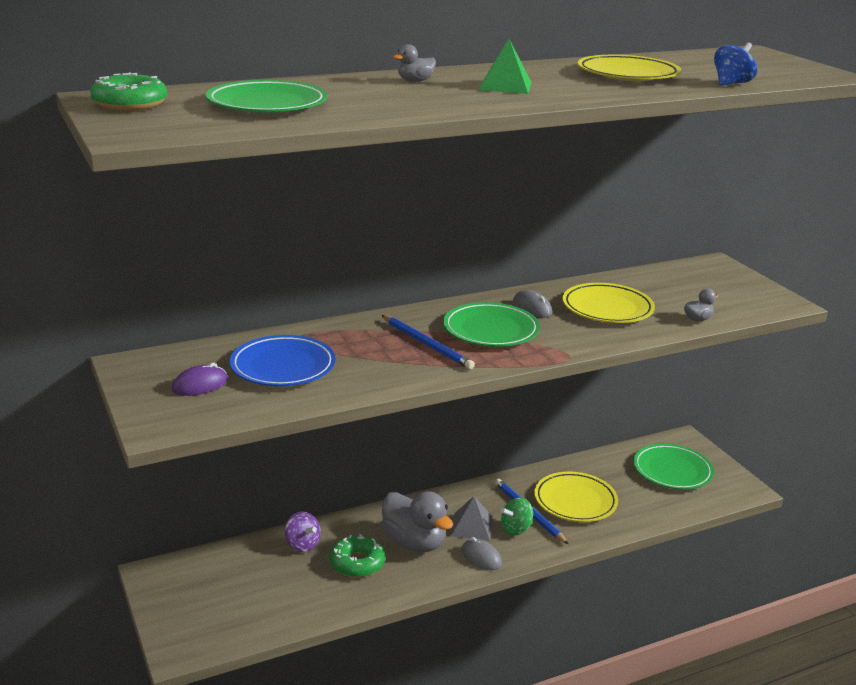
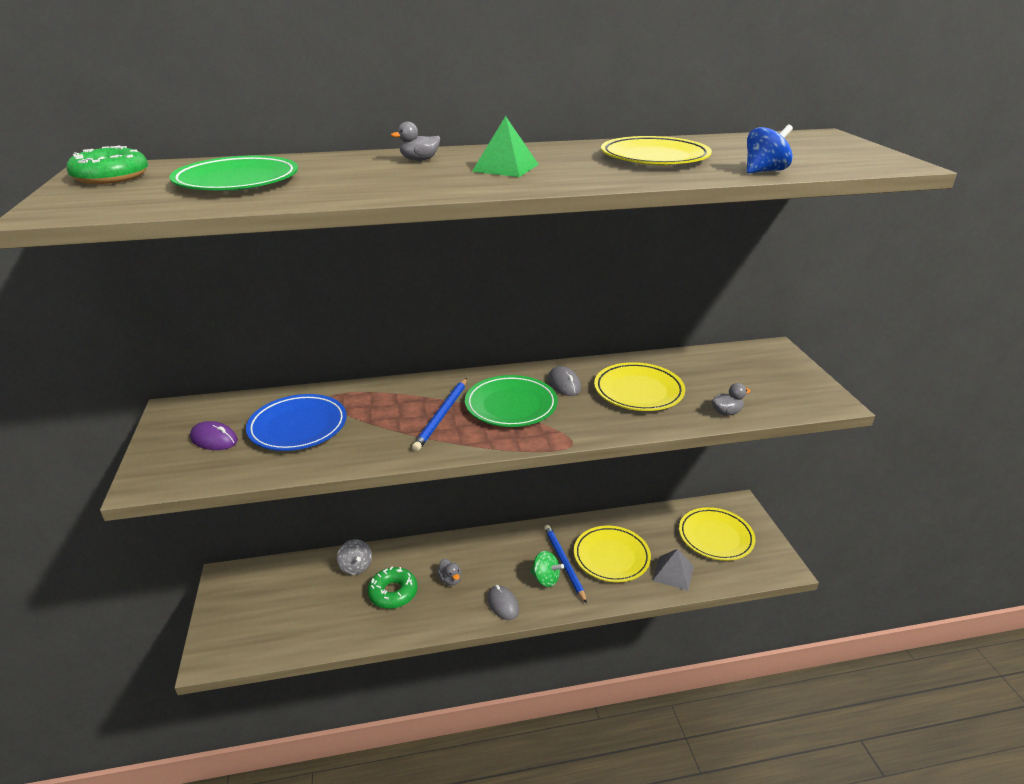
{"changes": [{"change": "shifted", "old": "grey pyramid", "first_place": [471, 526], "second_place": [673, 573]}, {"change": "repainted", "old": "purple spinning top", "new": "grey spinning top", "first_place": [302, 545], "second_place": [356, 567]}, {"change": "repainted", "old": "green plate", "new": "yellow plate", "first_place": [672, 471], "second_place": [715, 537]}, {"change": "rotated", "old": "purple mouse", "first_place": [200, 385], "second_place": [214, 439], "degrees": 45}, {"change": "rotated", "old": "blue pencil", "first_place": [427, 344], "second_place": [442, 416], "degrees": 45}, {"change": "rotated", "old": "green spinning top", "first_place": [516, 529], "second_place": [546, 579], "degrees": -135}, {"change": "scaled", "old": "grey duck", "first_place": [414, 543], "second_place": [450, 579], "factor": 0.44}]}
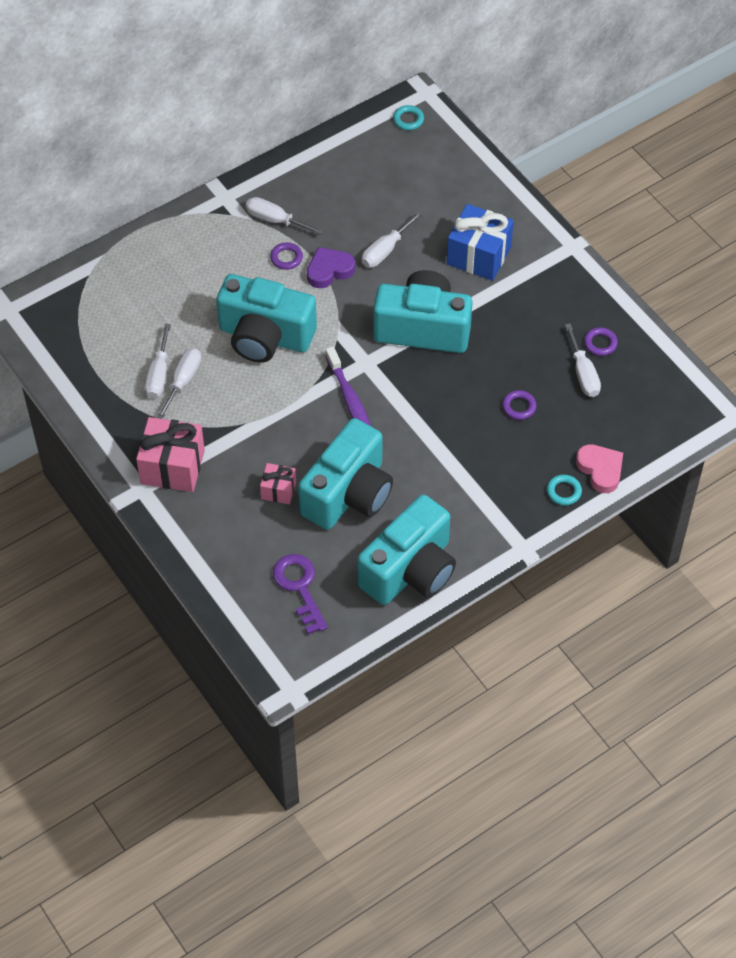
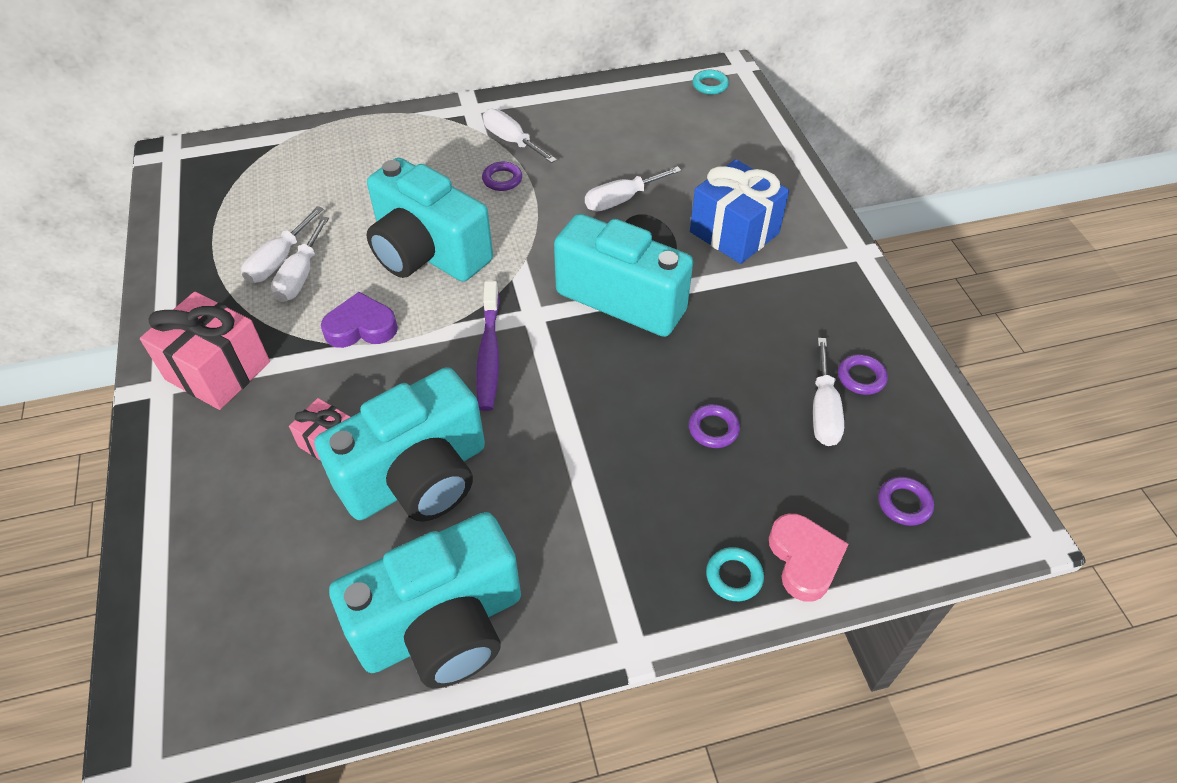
{"changes": [{"change": "gone", "old": "purple key", "first_place": [299, 587]}, {"change": "new", "new": "purple ring", "second_place": [904, 503]}, {"change": "shifted", "old": "purple heart", "first_place": [329, 270], "second_place": [361, 327]}, {"change": "rotated", "old": "white screwdriver", "first_place": [183, 381], "second_place": [300, 275], "degrees": 150}]}
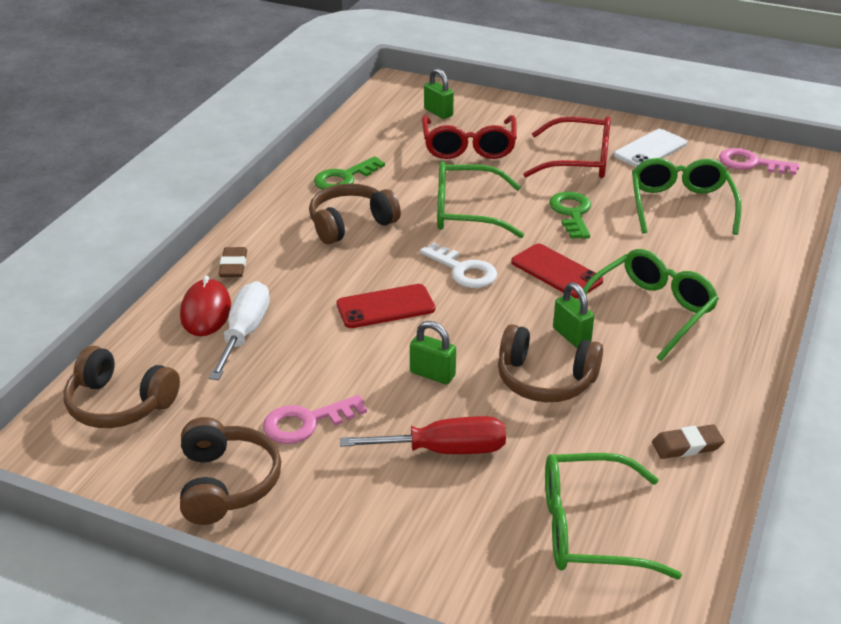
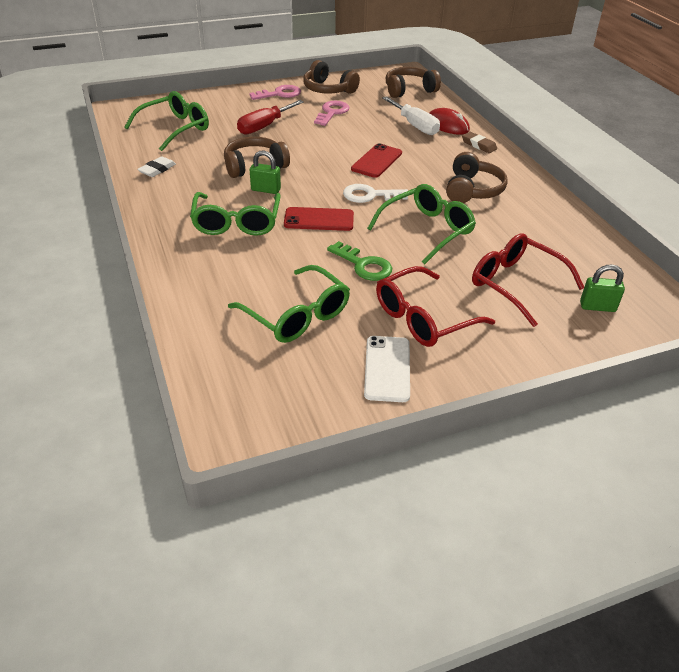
{"changes": [{"change": "gone", "old": "green key", "first_place": [344, 178]}, {"change": "gone", "old": "green padlock", "first_place": [432, 374]}, {"change": "shifted", "old": "pink key", "first_place": [751, 163], "second_place": [279, 94]}, {"change": "repainted", "old": "brown eraser", "new": "white eraser", "first_place": [687, 445], "second_place": [157, 169]}]}
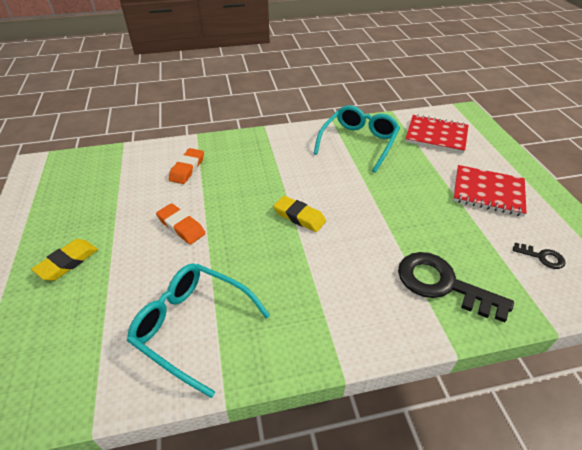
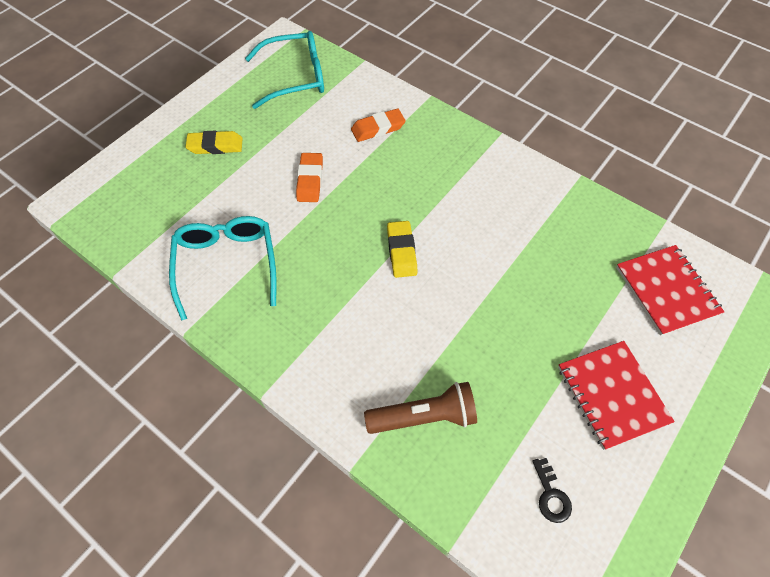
{"changes": [{"change": "shifted", "old": "turquoise glasses", "first_place": [358, 142], "second_place": [296, 77]}, {"change": "swapped", "old": "black key", "new": "brown flashlight", "first_place": [442, 284], "second_place": [424, 417]}]}
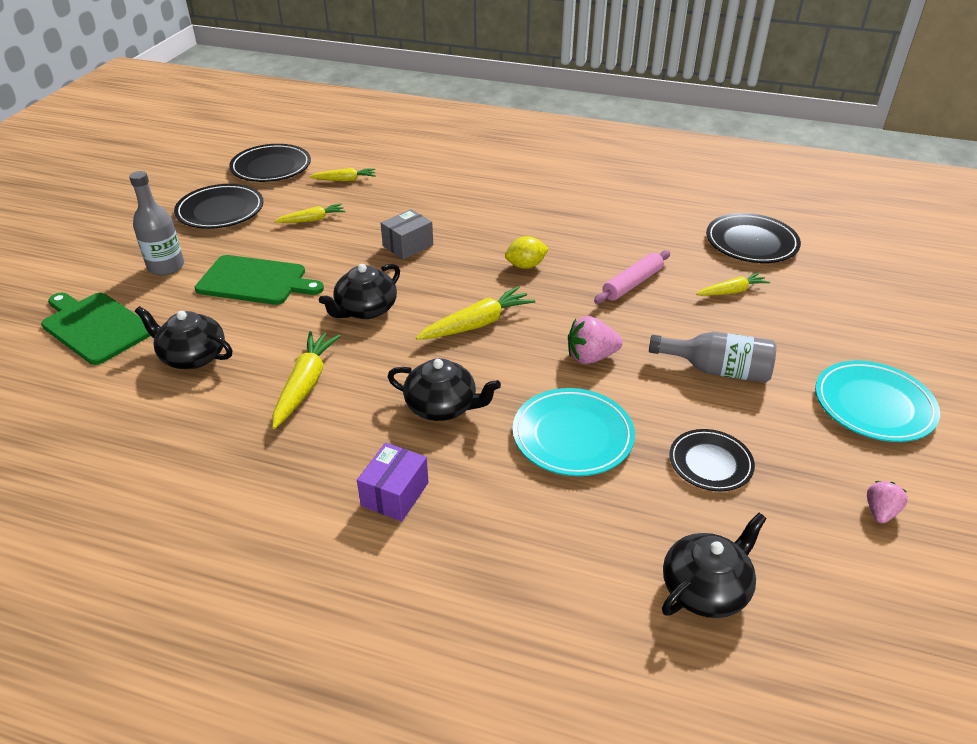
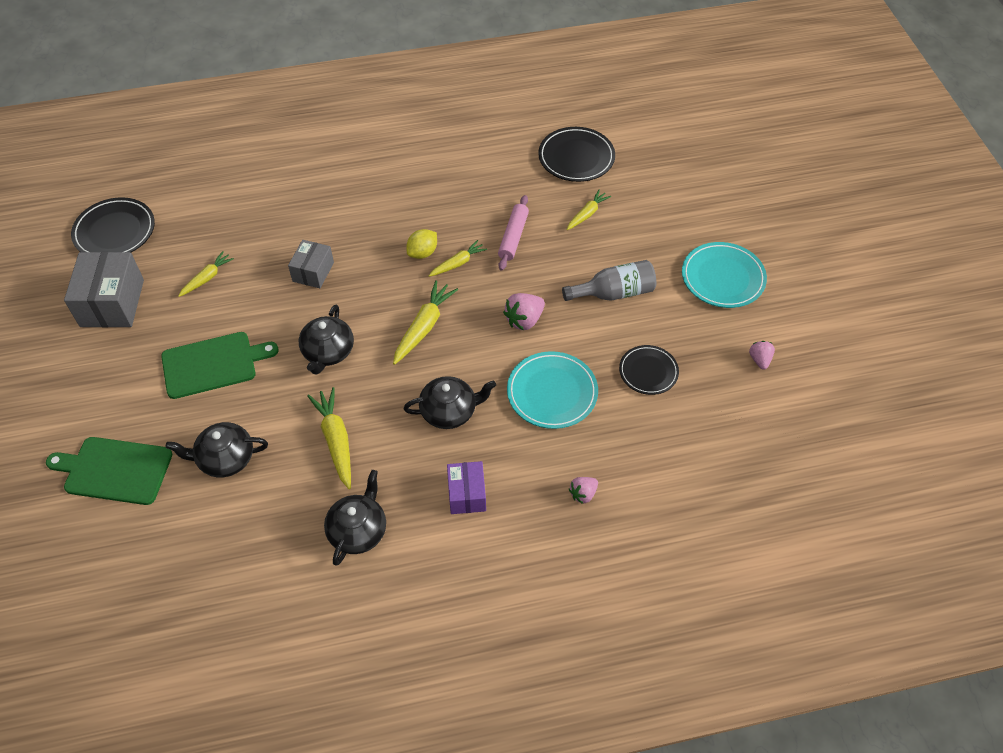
{"changes": [{"change": "gone", "old": "grey bottle", "first_place": [166, 266]}, {"change": "new", "new": "pink strawberry", "second_place": [583, 494]}, {"change": "shifted", "old": "yellow carrot", "first_place": [345, 180], "second_place": [458, 263]}, {"change": "shifted", "old": "black teapot", "first_place": [705, 589], "second_place": [358, 530]}, {"change": "swapped", "old": "black plate", "new": "grey box", "first_place": [220, 211], "second_place": [112, 303]}]}
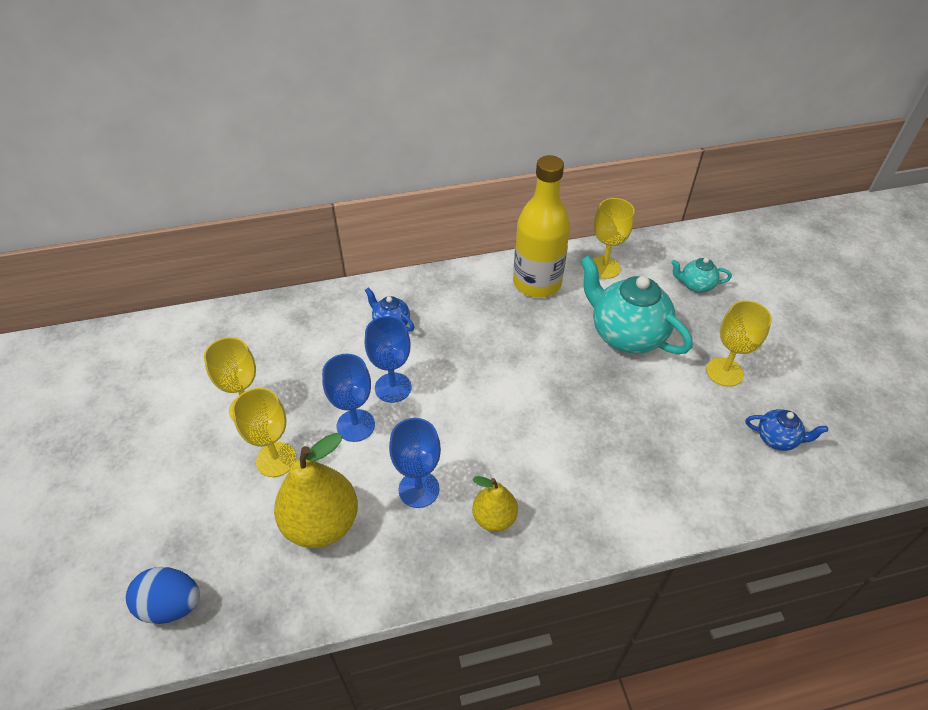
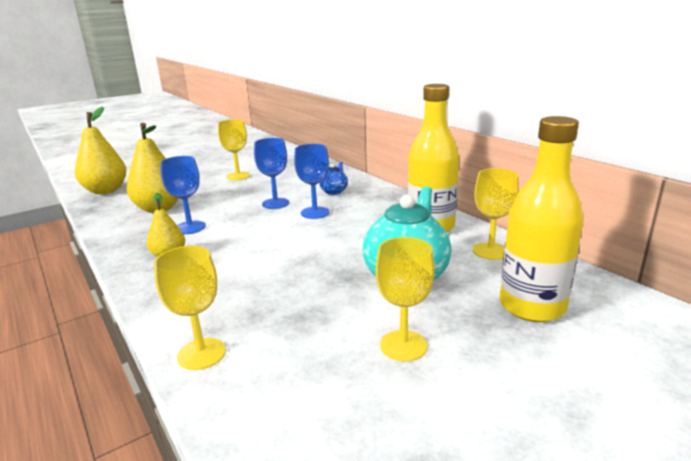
{"changes": [{"change": "gone", "old": "blue teapot", "first_place": [777, 439]}, {"change": "shifted", "old": "yellow goblet", "first_place": [276, 459], "second_place": [201, 354]}, {"change": "shifted", "old": "blue goblet", "first_place": [355, 425], "second_place": [315, 213]}, {"change": "swapped", "old": "blue egg", "new": "yellow pear", "first_place": [171, 605], "second_place": [106, 191]}, {"change": "swapped", "old": "turquoise teapot", "new": "yellow bottle", "first_place": [695, 285], "second_place": [532, 306]}]}
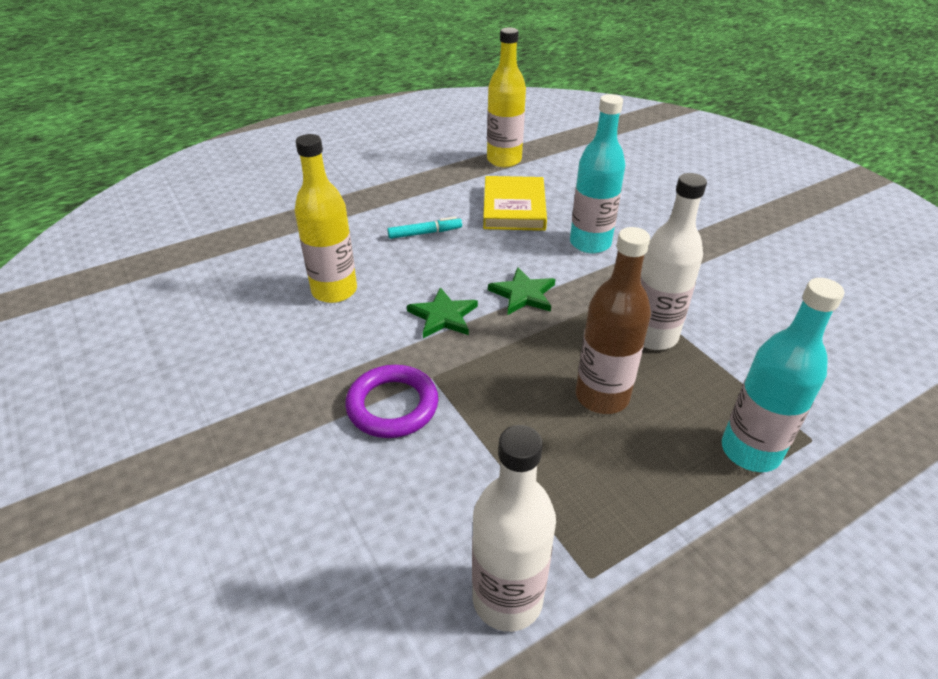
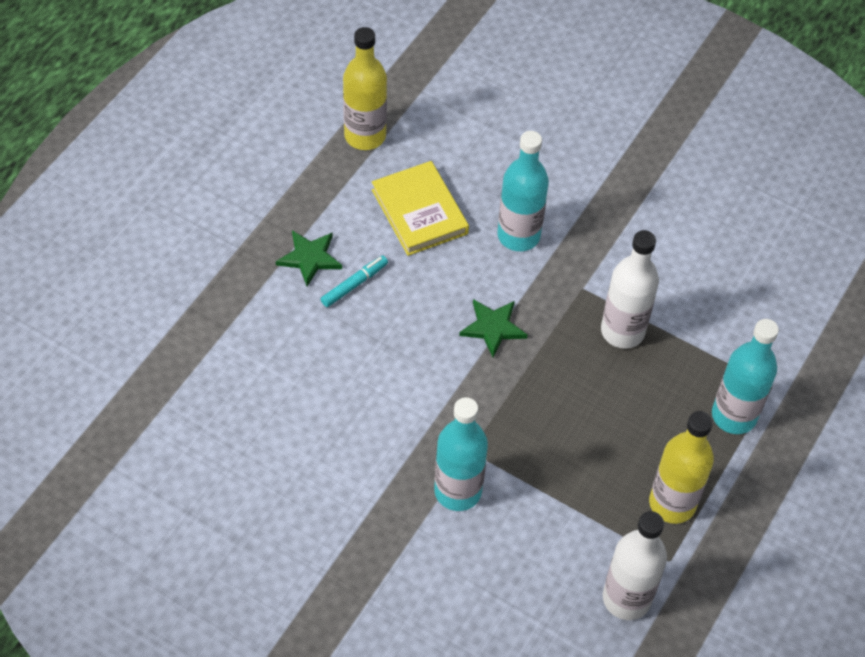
{"changes": [{"change": "gone", "old": "brown bottle", "first_place": [602, 396]}, {"change": "shifted", "old": "yellow bottle", "first_place": [334, 291], "second_place": [672, 503]}, {"change": "shifted", "old": "green star", "first_place": [443, 316], "second_place": [310, 258]}, {"change": "swapped", "old": "purple ring", "new": "turquoise bottle", "first_place": [392, 405], "second_place": [458, 491]}]}
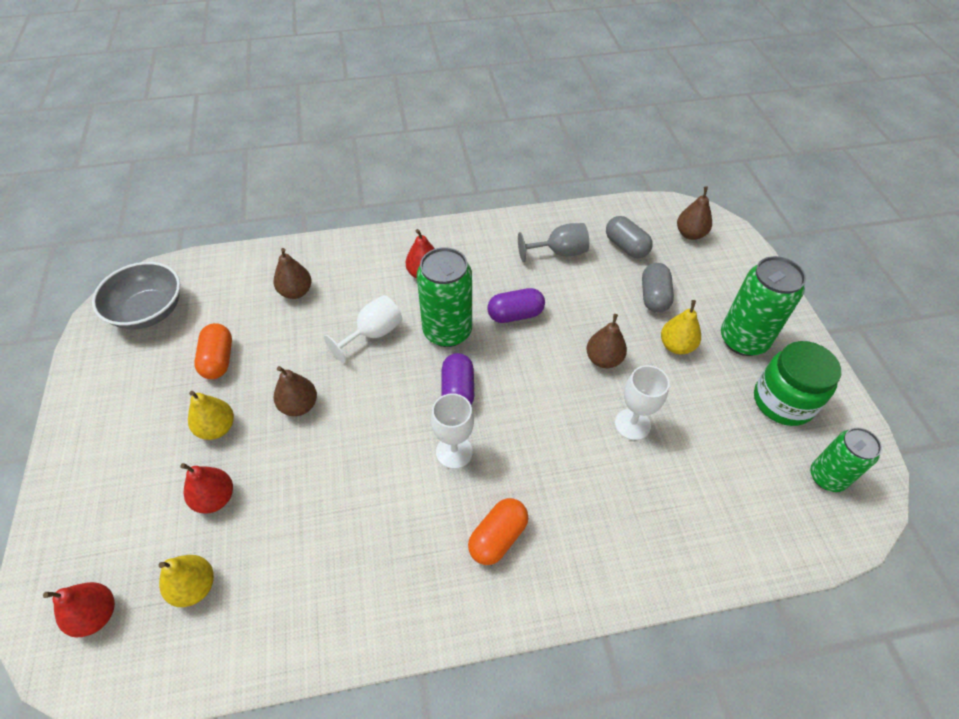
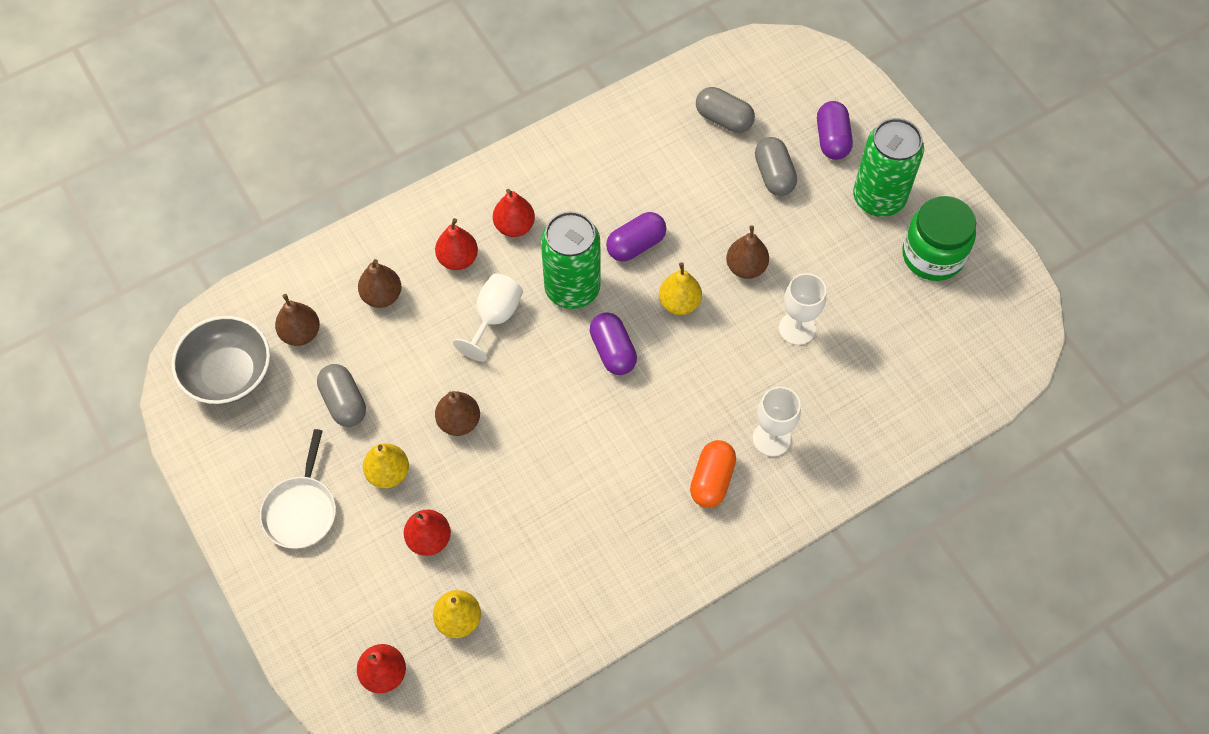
{"changes": [{"change": "gone", "old": "grey goblet", "first_place": [559, 252]}, {"change": "gone", "old": "green can", "first_place": [827, 477]}, {"change": "new", "new": "white pan", "second_place": [301, 510]}, {"change": "new", "new": "red pear", "second_place": [458, 259]}, {"change": "new", "new": "purple capsule", "second_place": [832, 139]}, {"change": "shifted", "old": "white goblet", "first_place": [454, 452], "second_place": [771, 438]}, {"change": "shifted", "old": "yellow pear", "first_place": [676, 346], "second_place": [679, 303]}, {"change": "shifted", "old": "brown pear", "first_place": [690, 234], "second_place": [301, 333]}, {"change": "repainted", "old": "orange capsule", "new": "grey capsule", "first_place": [218, 360], "second_place": [344, 402]}]}
